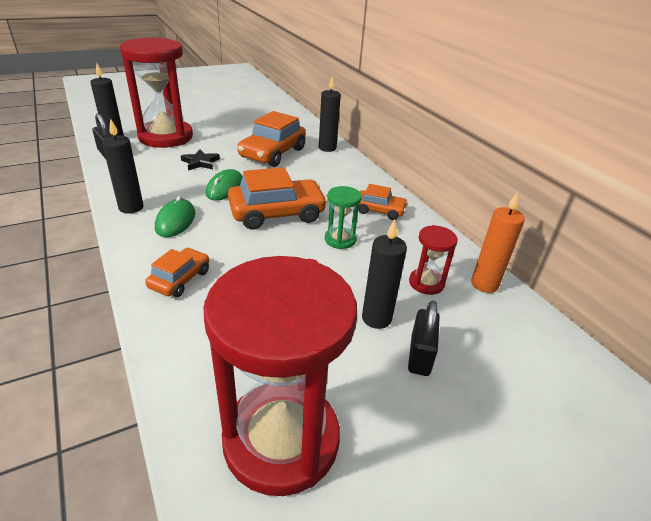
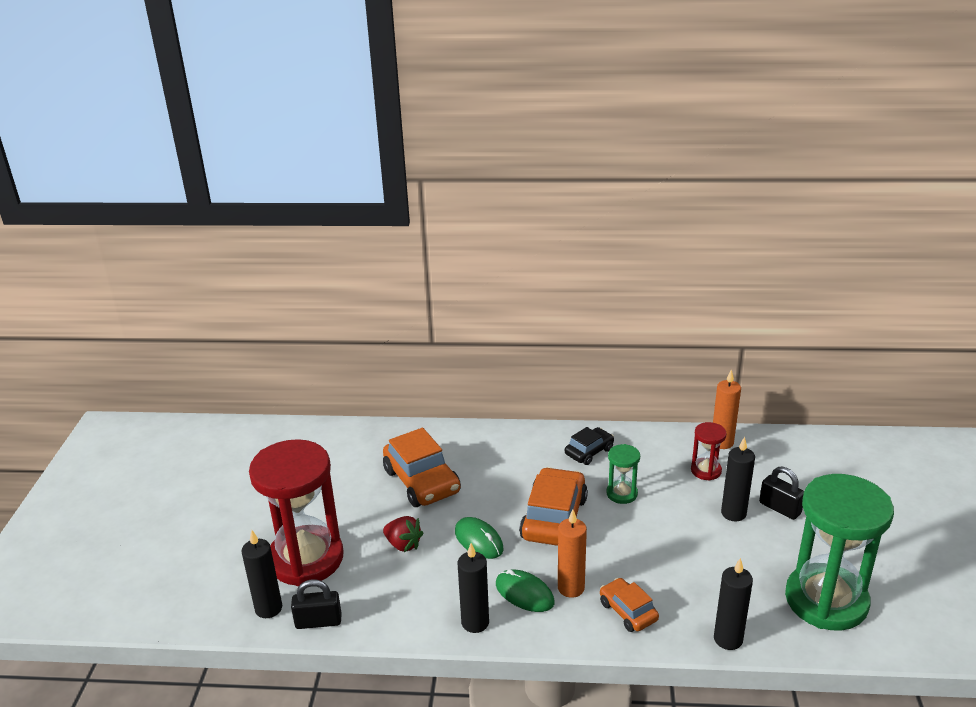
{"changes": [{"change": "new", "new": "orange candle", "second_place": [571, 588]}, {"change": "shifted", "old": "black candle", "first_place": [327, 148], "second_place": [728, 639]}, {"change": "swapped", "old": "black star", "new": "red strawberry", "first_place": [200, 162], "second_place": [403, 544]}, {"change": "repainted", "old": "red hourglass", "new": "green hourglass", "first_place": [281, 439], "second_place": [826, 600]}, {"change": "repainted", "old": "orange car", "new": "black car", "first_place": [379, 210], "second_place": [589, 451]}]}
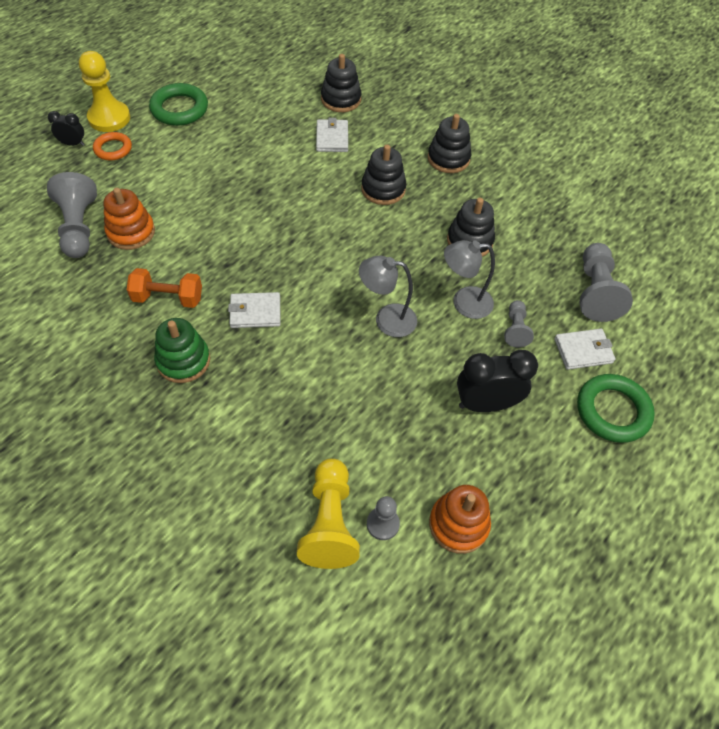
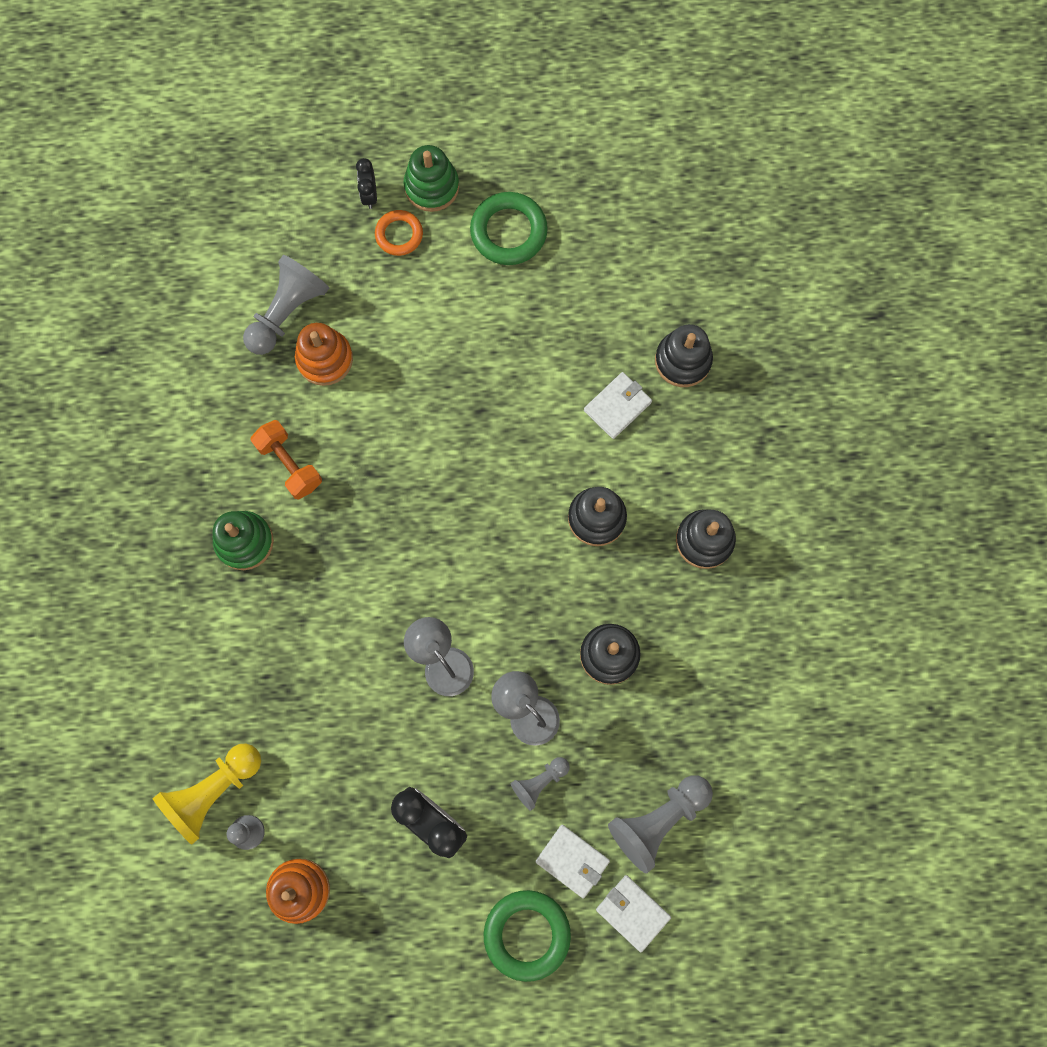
{"changes": [{"change": "shifted", "old": "white wallet", "first_place": [255, 312], "second_place": [632, 912]}, {"change": "swapped", "old": "yellow pawn", "new": "green stacking toy", "first_place": [109, 118], "second_place": [431, 187]}, {"change": "rotated", "old": "black clock", "first_place": [73, 144], "second_place": [369, 195], "degrees": -150}]}
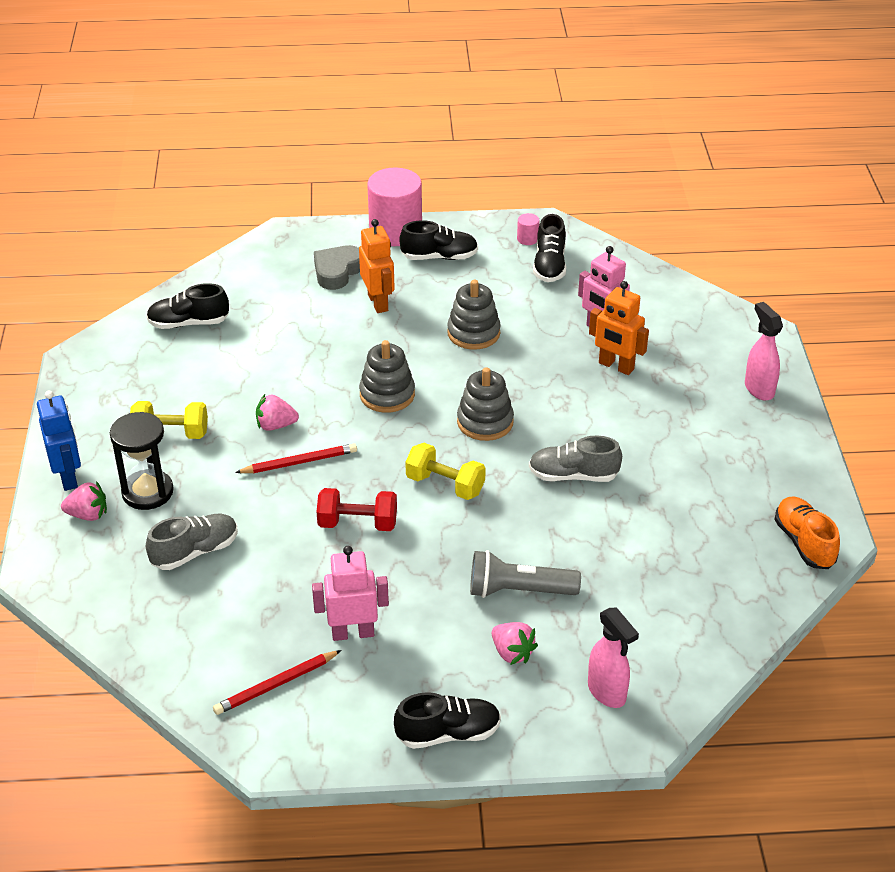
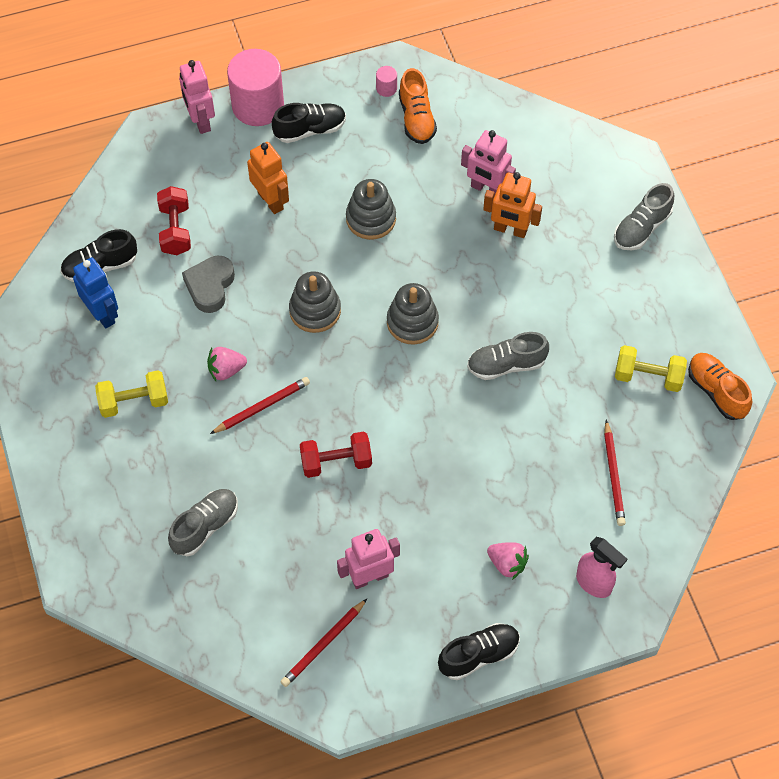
{"changes": [{"change": "gone", "old": "pink strawberry", "first_place": [88, 515]}, {"change": "gone", "old": "black hourglass", "first_place": [147, 492]}, {"change": "gone", "old": "grey flashlight", "first_place": [518, 590]}, {"change": "new", "new": "red dumbbell", "second_place": [175, 230]}, {"change": "new", "new": "pink robot", "second_place": [200, 121]}, {"change": "new", "new": "red pencil", "second_place": [613, 475]}, {"change": "shifted", "old": "blue robot", "first_place": [68, 477], "second_place": [102, 314]}, {"change": "shifted", "old": "grey heart", "first_place": [337, 271], "second_place": [210, 286]}, {"change": "shifted", "old": "yellow dumbbell", "first_place": [445, 485], "second_place": [648, 377]}, {"change": "swapped", "old": "pink spray bottle", "new": "grey shoe", "first_place": [758, 389], "second_place": [641, 228]}, {"change": "repainted", "old": "black shoe", "new": "orange shoe", "first_place": [549, 265], "second_place": [416, 118]}]}
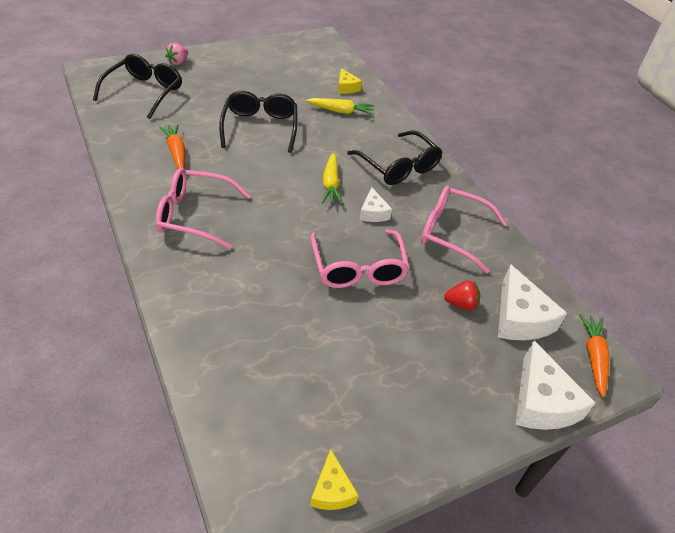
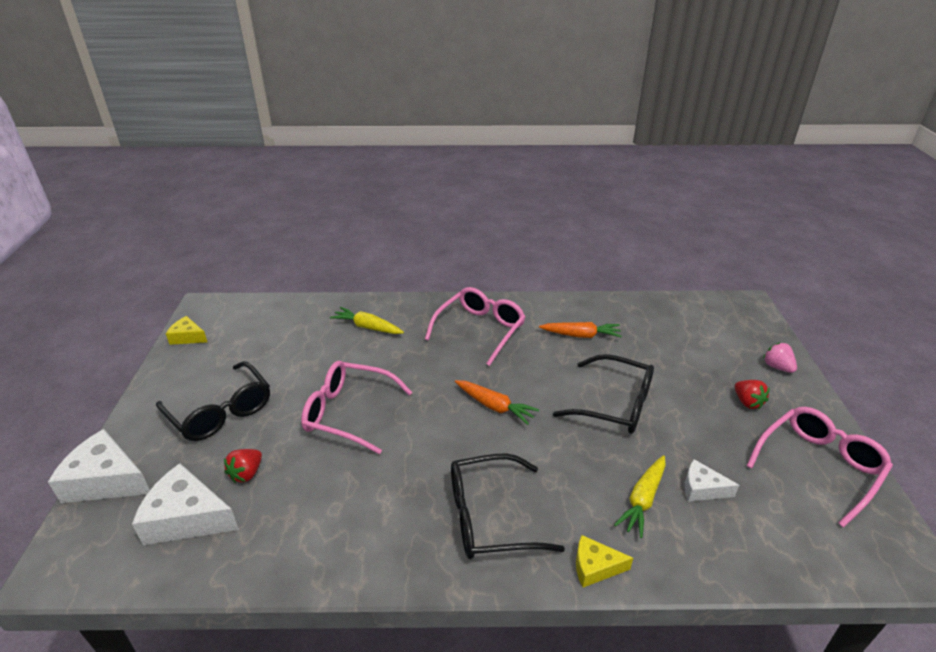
{"changes": [{"change": "new", "new": "red strawberry", "second_place": [747, 402]}, {"change": "shifted", "old": "black glasses", "first_place": [144, 92], "second_place": [221, 411]}, {"change": "shifted", "old": "yellow carrot", "first_place": [331, 184], "second_place": [367, 327]}, {"change": "shifted", "old": "yellow cheese", "first_place": [346, 87], "second_place": [595, 567]}, {"change": "shifted", "old": "white cheese", "first_place": [373, 213], "second_place": [702, 489]}, {"change": "shifted", "old": "pink glasses", "first_place": [452, 233], "second_place": [818, 466]}, {"change": "shifted", "old": "orange carrot", "first_place": [593, 357], "second_place": [494, 406]}]}
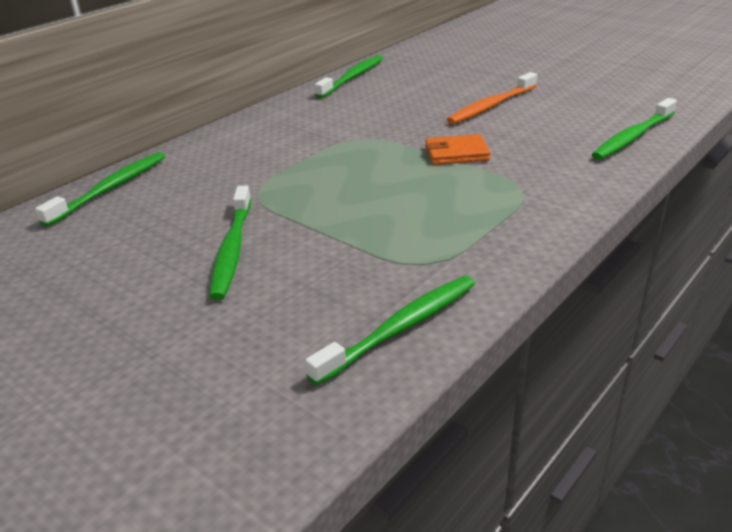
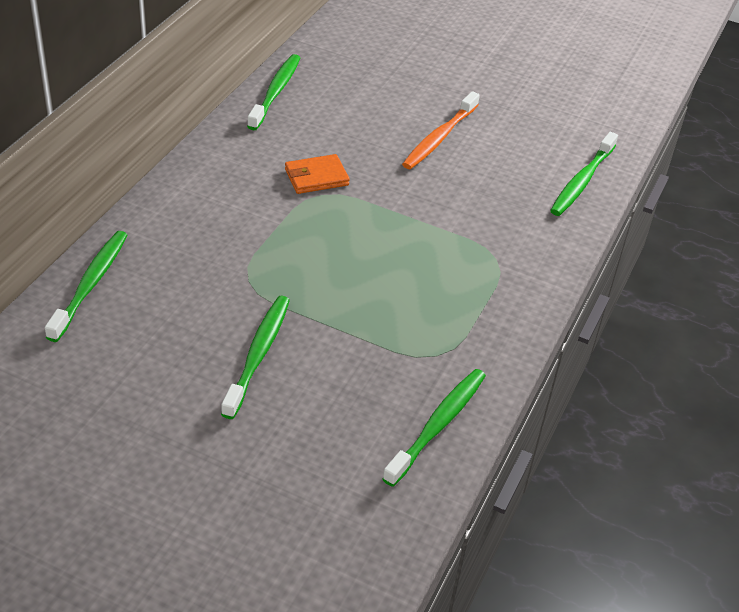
{"changes": [{"change": "shifted", "old": "orange wallet", "first_place": [456, 154], "second_place": [316, 177]}, {"change": "rotated", "old": "green toothbrush", "first_place": [232, 249], "second_place": [258, 354], "degrees": -150}]}
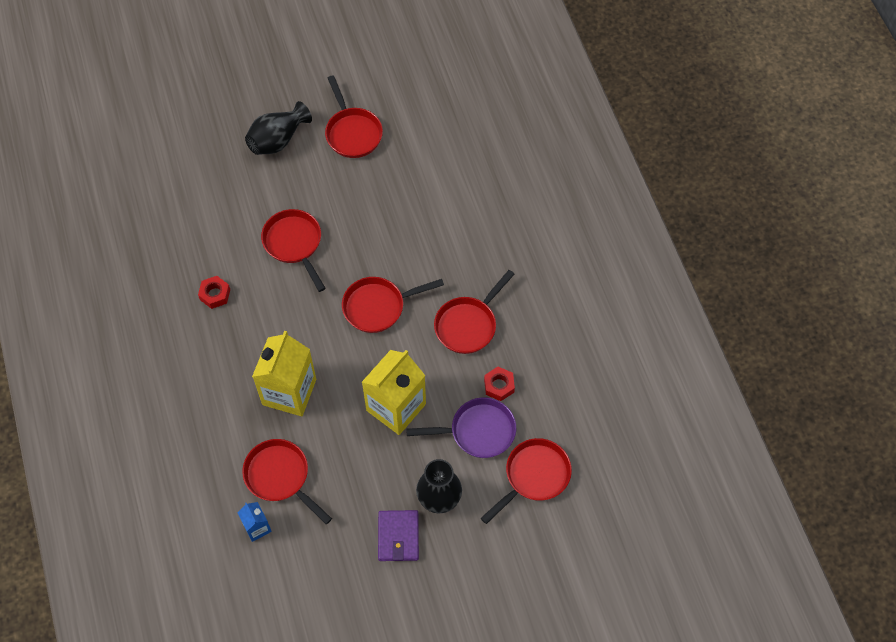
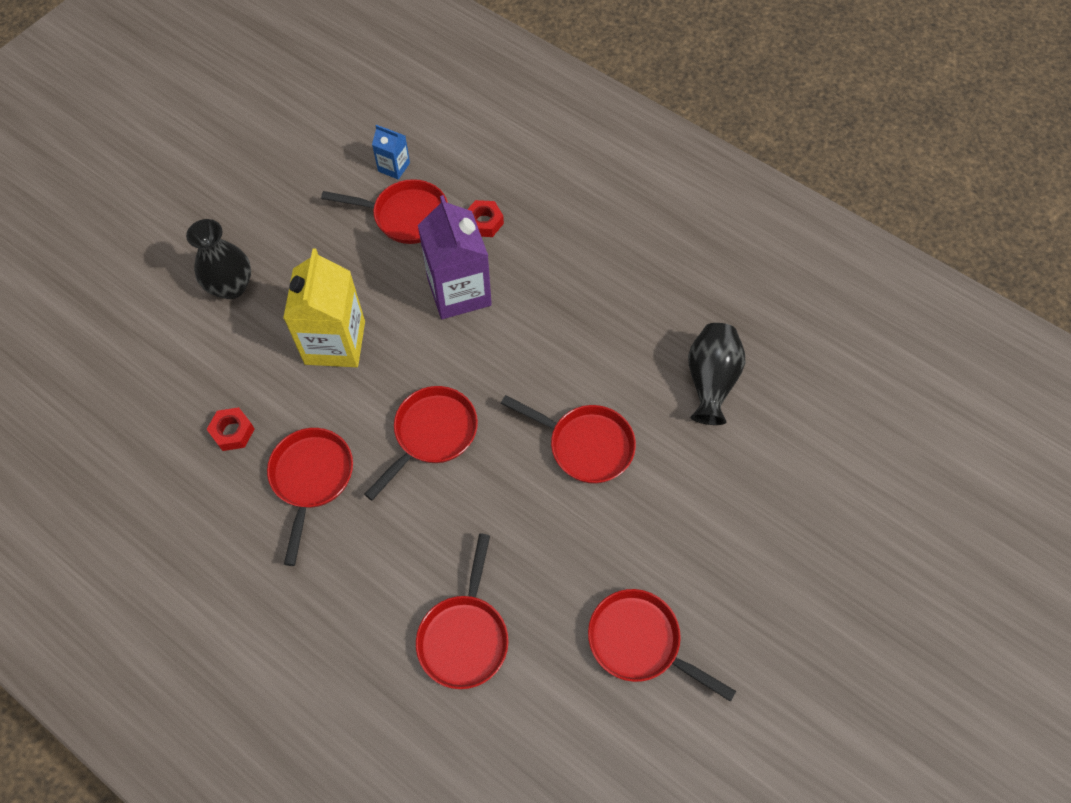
{"changes": [{"change": "gone", "old": "purple wallet", "first_place": [398, 537]}, {"change": "gone", "old": "purple pan", "first_place": [478, 431]}, {"change": "shifted", "old": "red nut", "first_place": [215, 294], "second_place": [484, 222]}, {"change": "shifted", "old": "black vase", "first_place": [278, 140], "second_place": [711, 381]}, {"change": "shifted", "old": "red pan", "first_place": [534, 476], "second_place": [464, 636]}, {"change": "repainted", "old": "yellow carton", "new": "purple carton", "first_place": [289, 392], "second_place": [459, 291]}]}
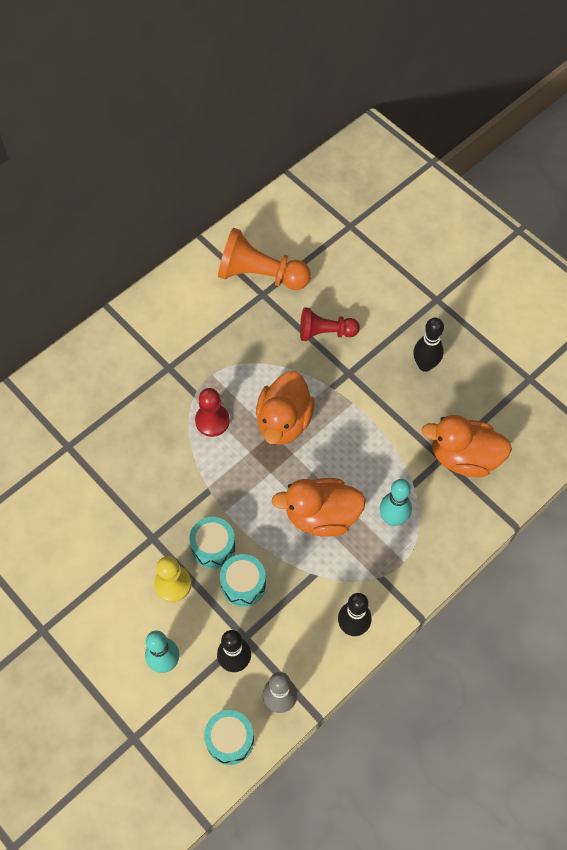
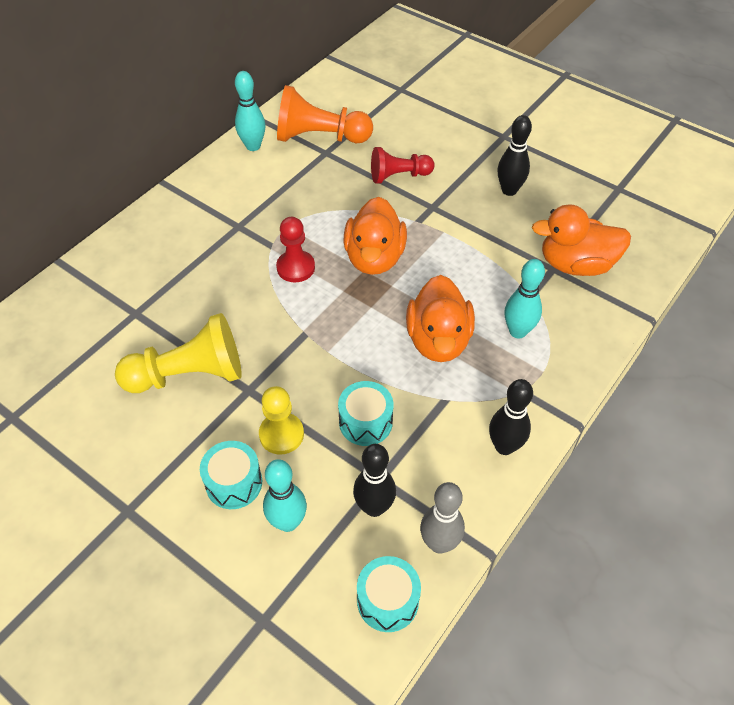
{"changes": [{"change": "new", "new": "yellow pawn", "second_place": [189, 375]}, {"change": "new", "new": "turquoise bowling pin", "second_place": [253, 146]}, {"change": "shifted", "old": "turquoise drum", "first_place": [213, 547], "second_place": [234, 483]}, {"change": "rotated", "old": "orange duck", "first_place": [321, 516], "second_place": [438, 340], "degrees": -75}]}
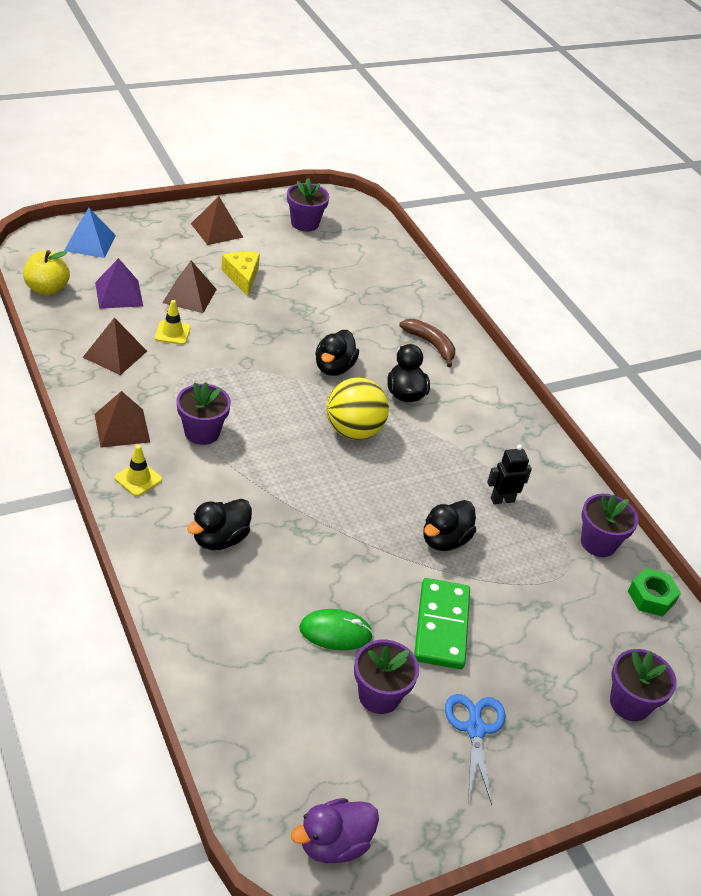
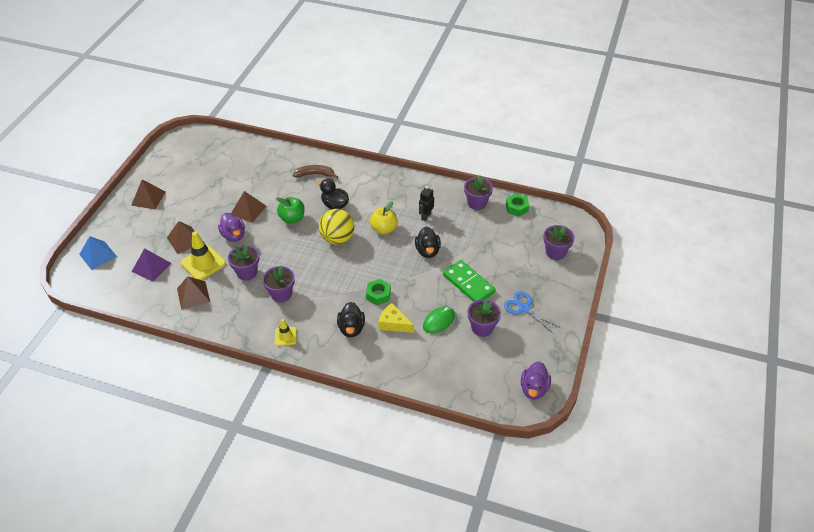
{"changes": [{"change": "new", "new": "purple duck", "second_place": [234, 235]}, {"change": "new", "new": "green nut", "second_place": [378, 295]}, {"change": "shifted", "old": "yellow apple", "first_place": [47, 289], "second_place": [384, 229]}, {"change": "shifted", "old": "brown pyramid", "first_place": [122, 428], "second_place": [248, 210]}, {"change": "shifted", "old": "yellow cheese", "first_place": [242, 277], "second_place": [393, 324]}, {"change": "shifted", "old": "purple flower pot", "first_place": [304, 223], "second_place": [247, 272]}, {"change": "swapped", "old": "black duck", "new": "green apple", "first_place": [334, 368], "second_place": [292, 218]}, {"change": "scaled", "old": "yellow traffic cone", "first_place": [172, 333], "second_place": [203, 263], "factor": 1.76}]}
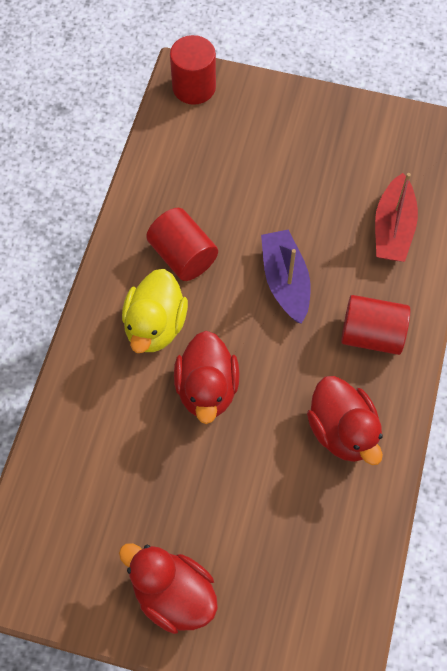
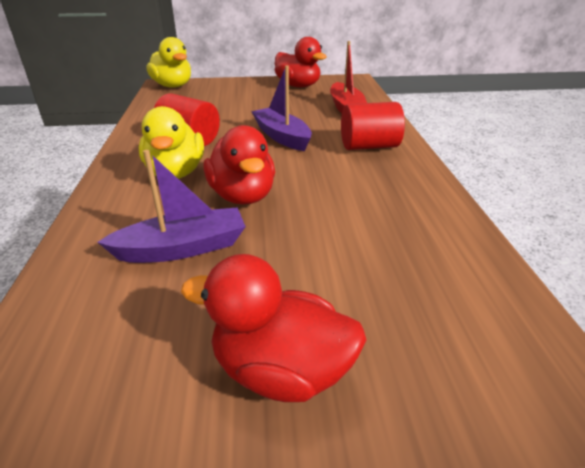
{"changes": [{"change": "new", "new": "purple boat", "second_place": [182, 248]}, {"change": "shifted", "old": "red duck", "first_place": [342, 431], "second_place": [298, 86]}, {"change": "swapped", "old": "red cylinder", "new": "yellow duck", "first_place": [194, 87], "second_place": [173, 86]}]}
